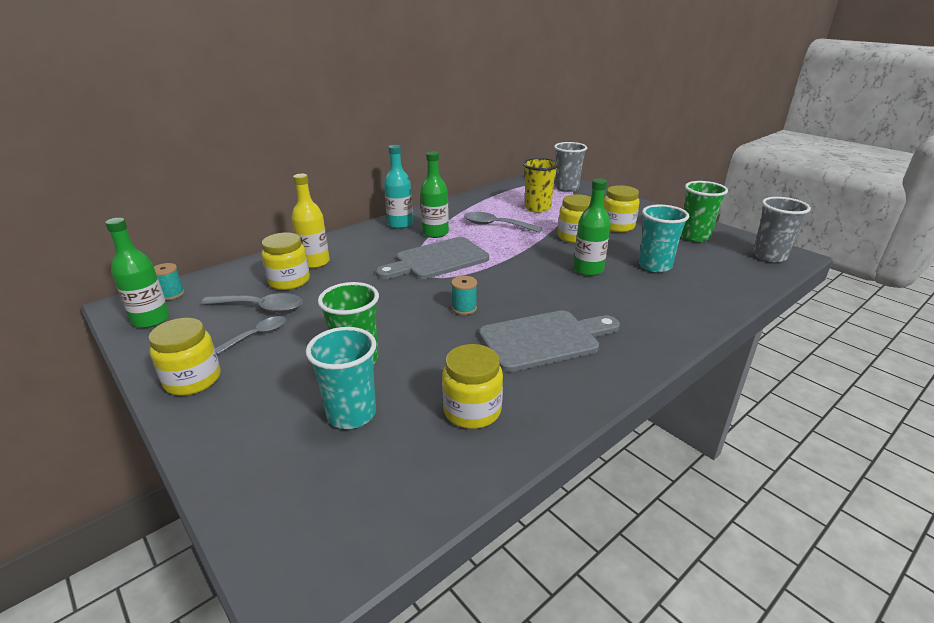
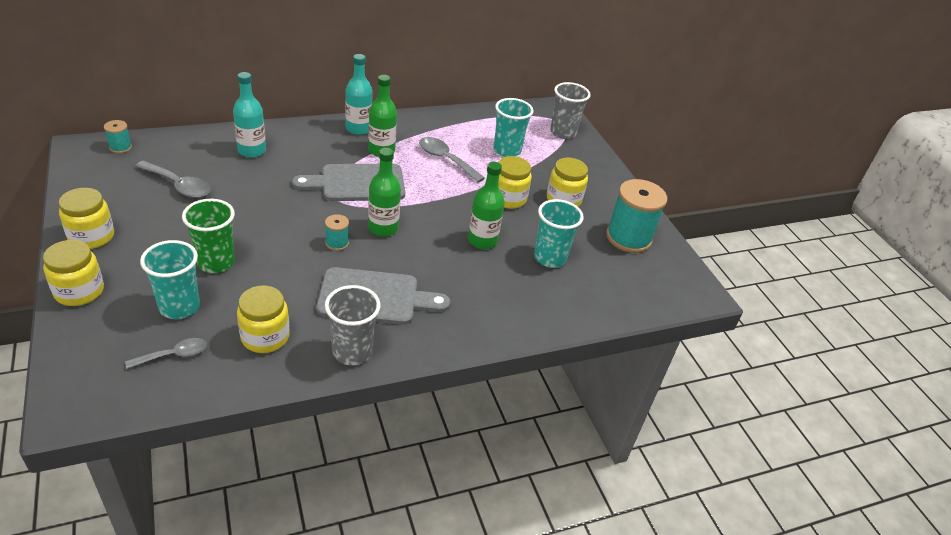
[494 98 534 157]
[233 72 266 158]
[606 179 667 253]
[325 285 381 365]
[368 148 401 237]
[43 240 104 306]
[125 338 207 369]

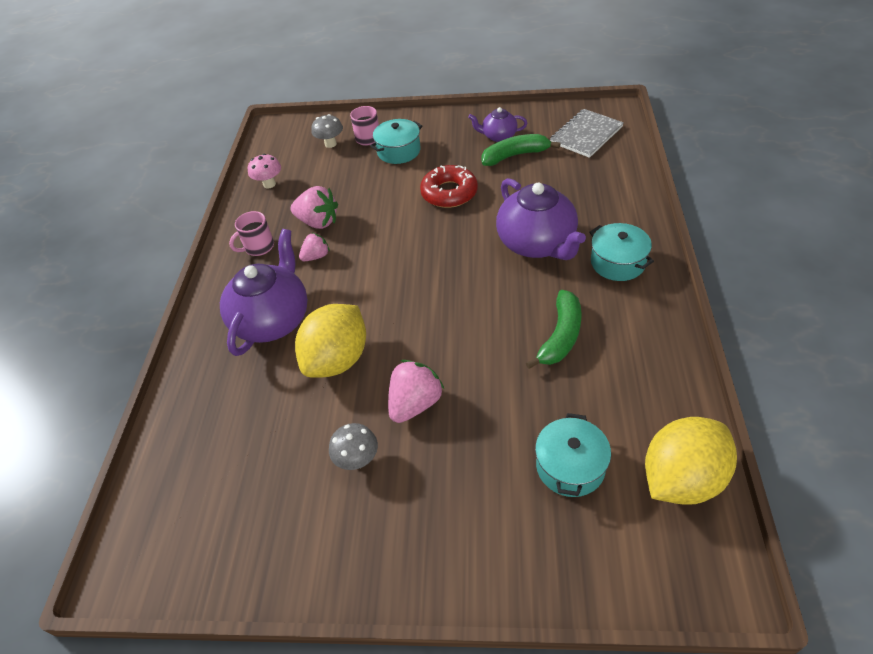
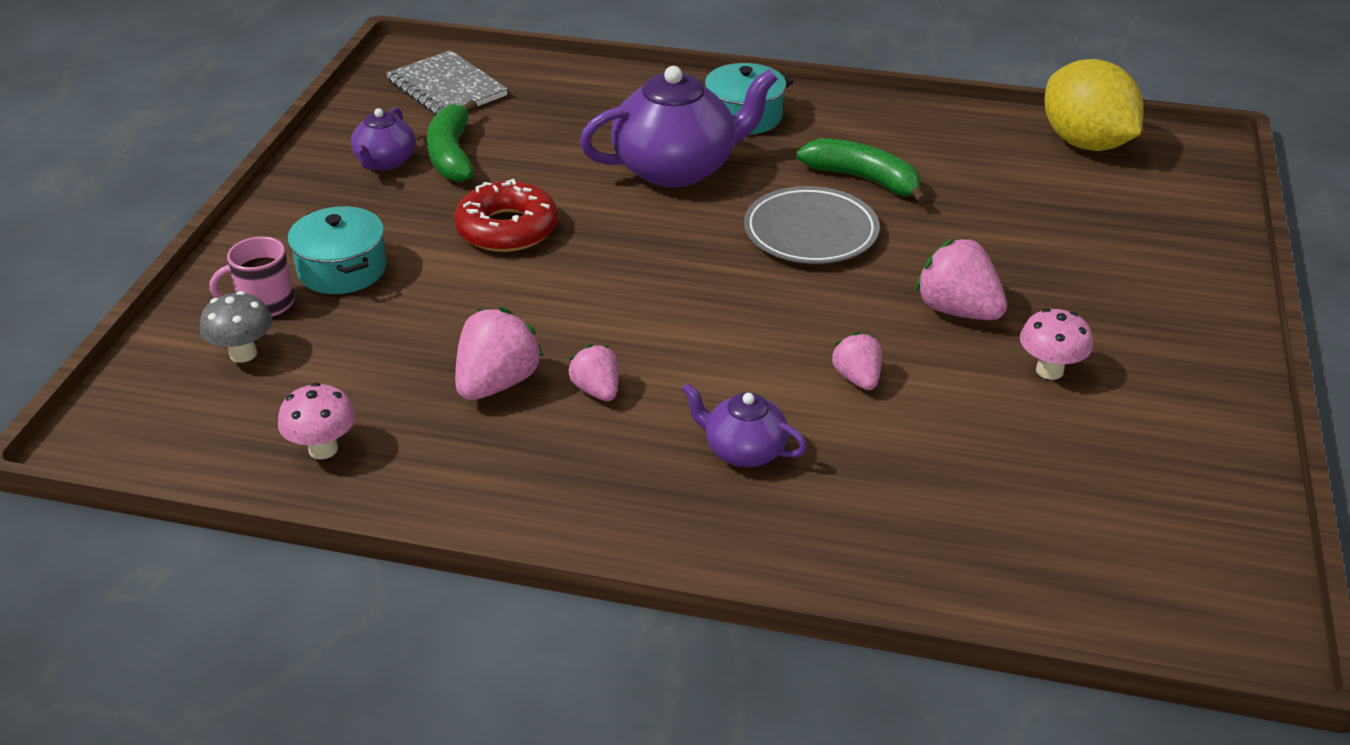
[229 211 274 256] (first image)
[682 383 807 467]
[831 332 882 390]
[535 413 611 497] (first image)
[1020 308 1093 380]
[744 186 880 264]

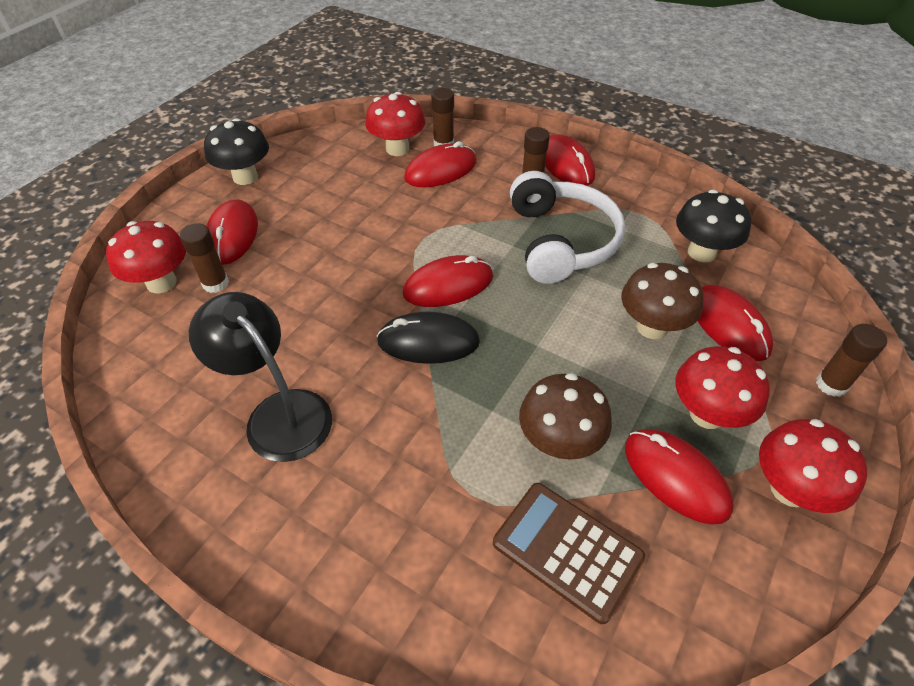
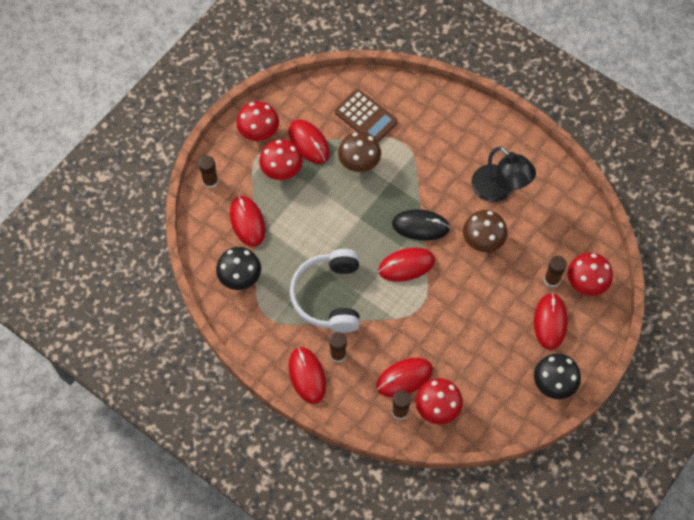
[463 210 507 252]

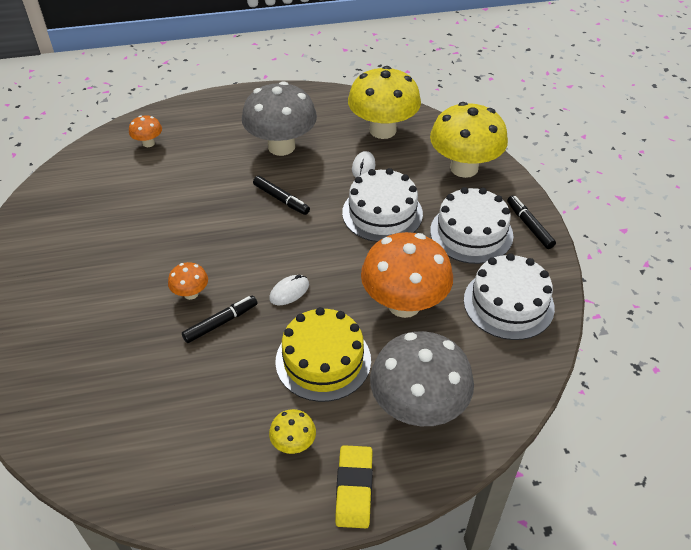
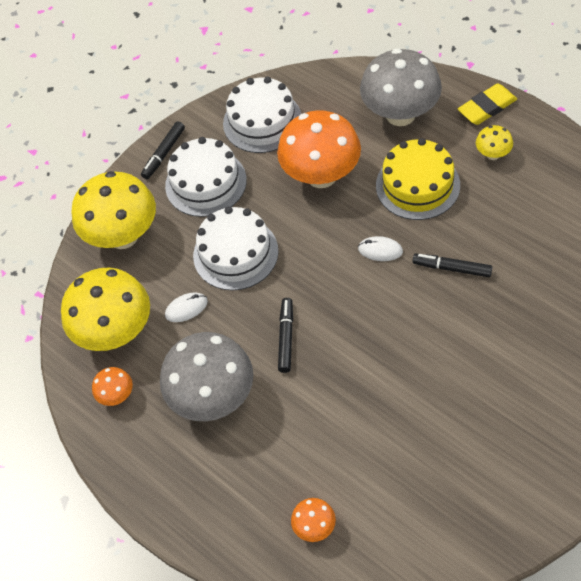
[92 367 133 406]

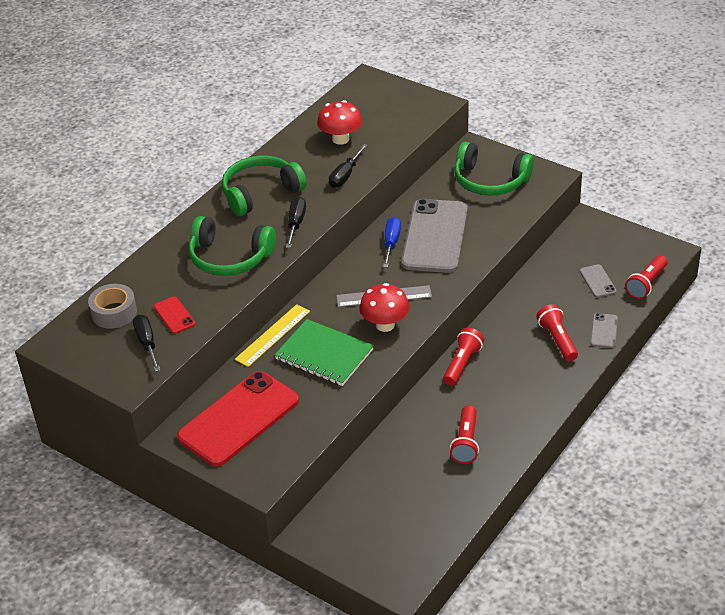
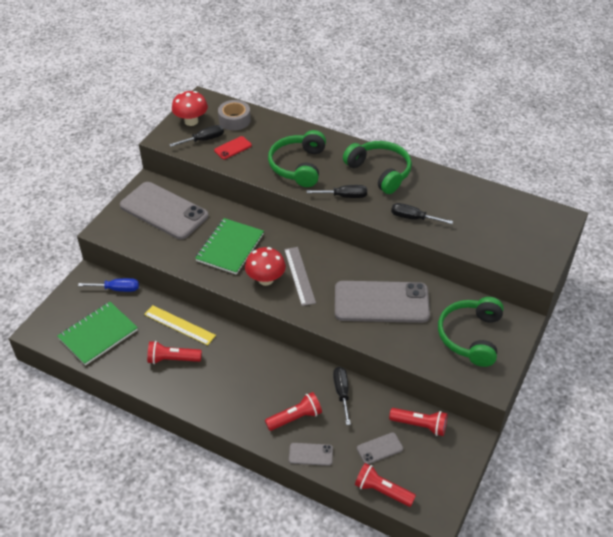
[172 91 208 126]
[78 278 139 292]
[144 305 216 345]
[389 408 447 436]
[120 182 208 240]
[57 302 138 366]
[333 367 351 425]

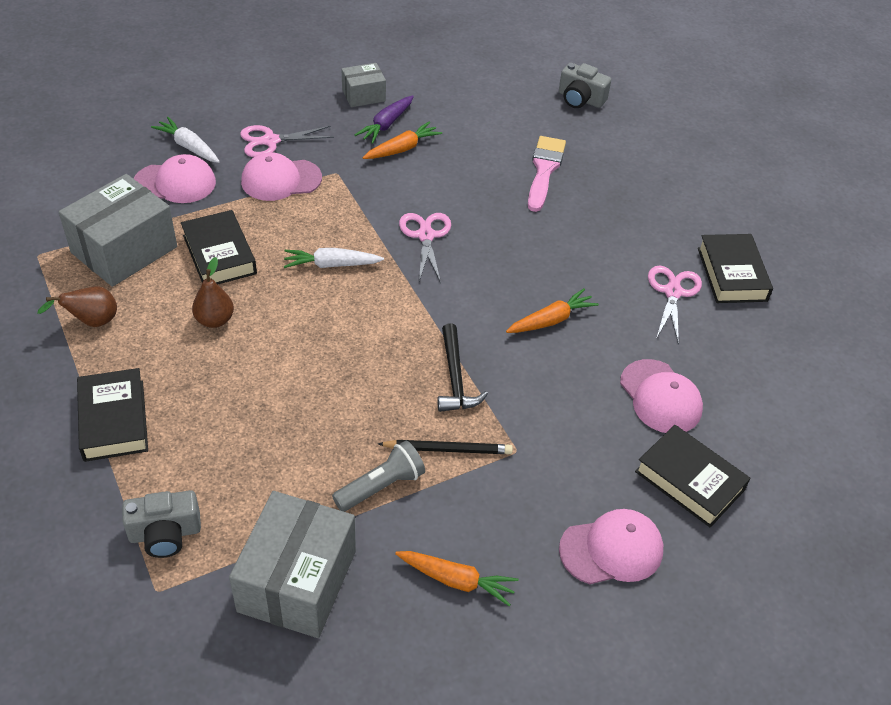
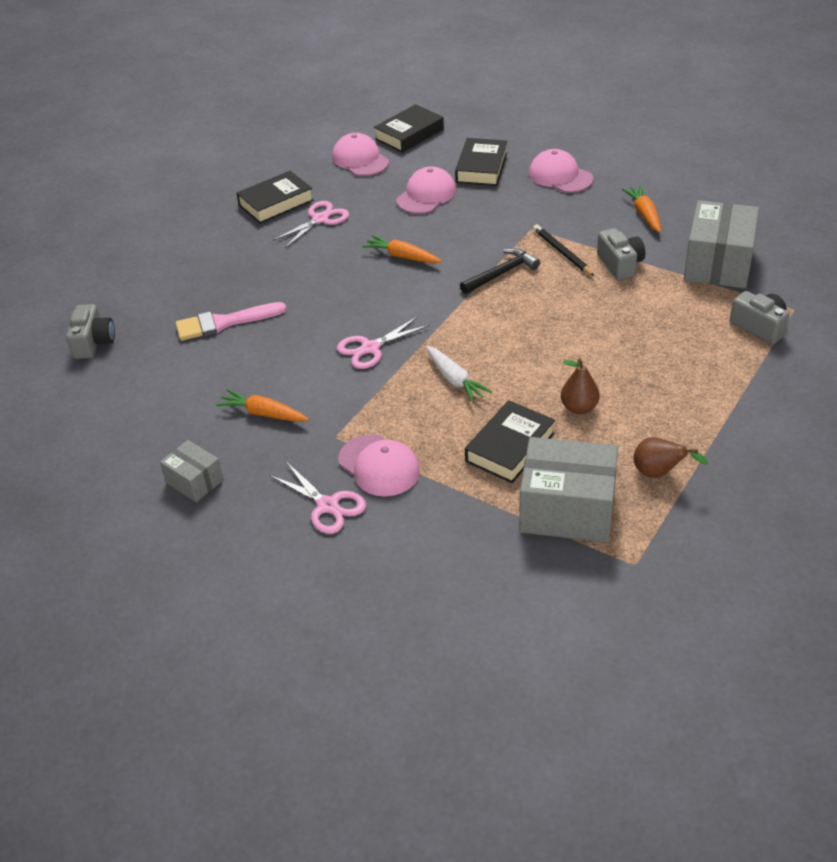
[355 95 414 144] (first image)
[151 117 220 163] (first image)
[332 133 389 176]
[272 201 349 248]
[374 104 444 153]
[597 228 645 280]
[684 200 759 288]

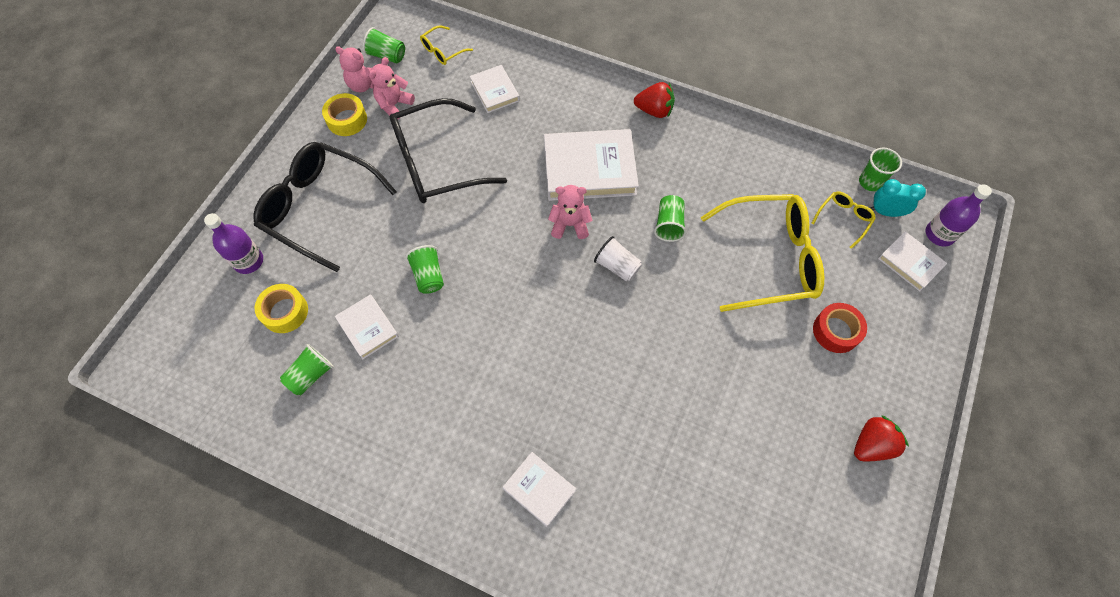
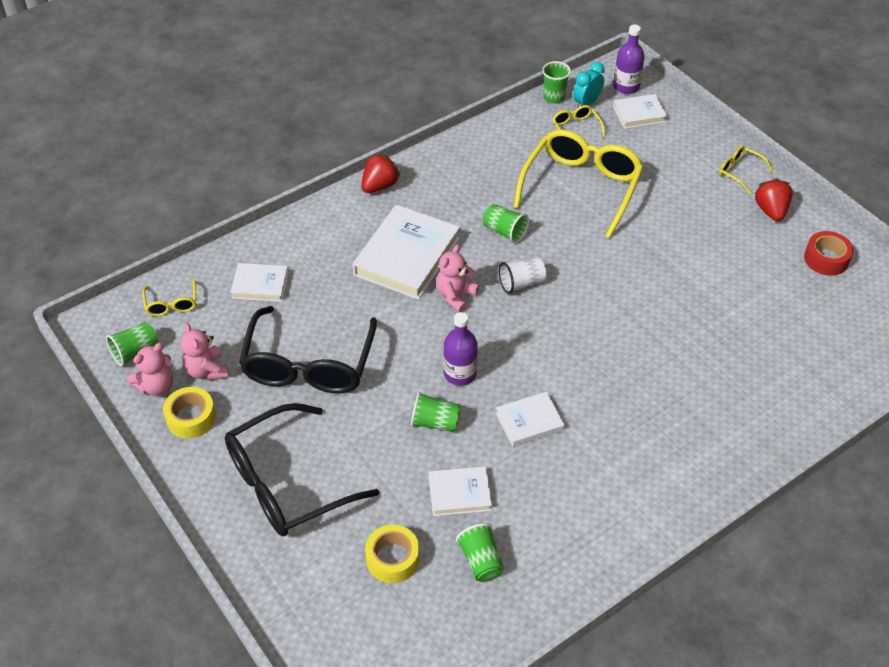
[443 312 478 386]
[804 231 853 275]
[496 392 565 447]
[720 145 773 194]

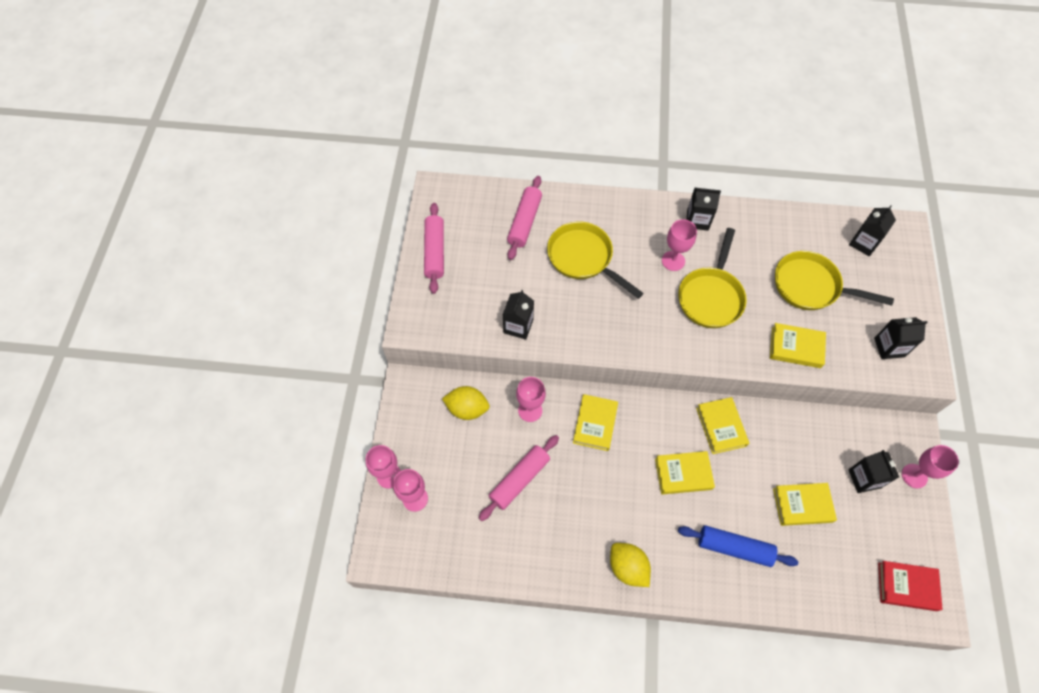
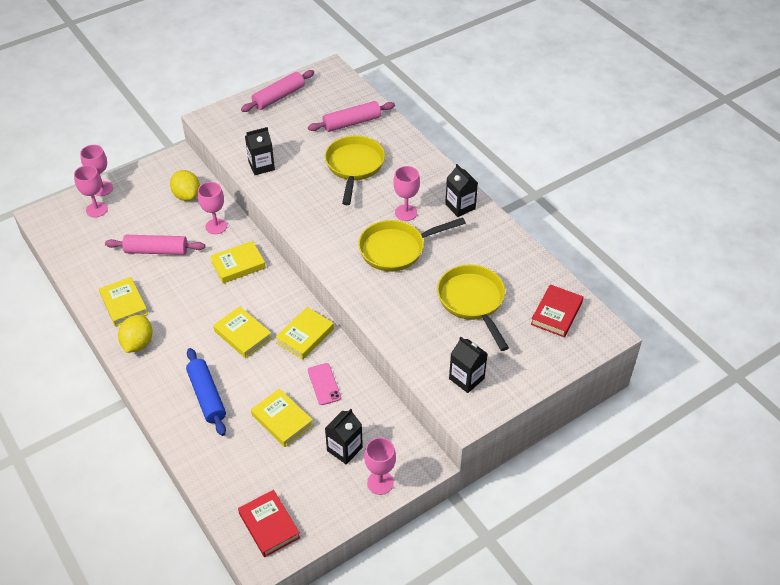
[531 284 583 337]
[99 277 148 327]
[308 363 341 405]

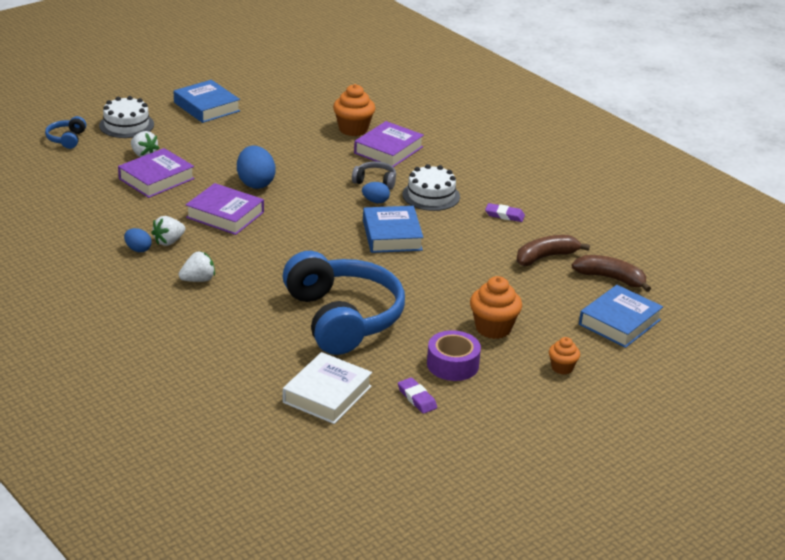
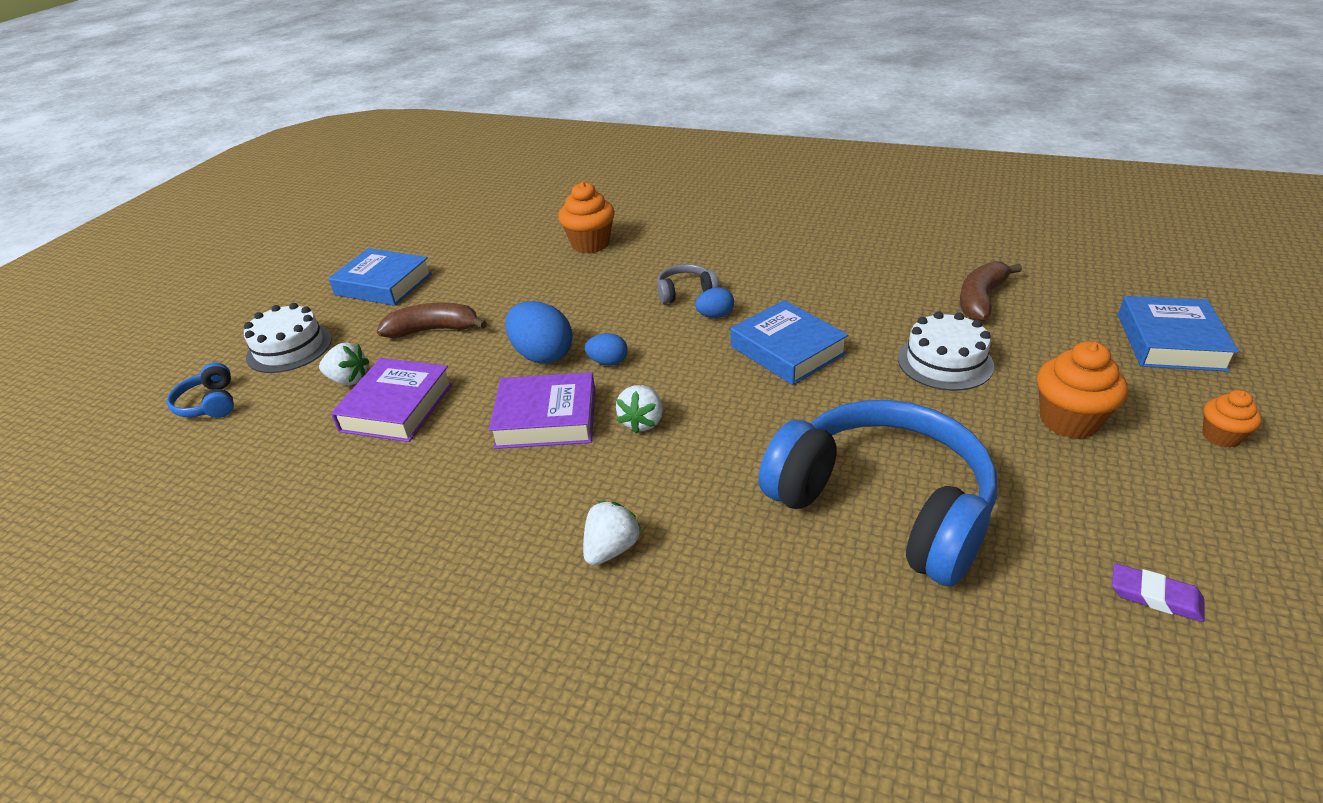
[354 121 424 167] (first image)
[898 311 994 391]
[485 203 525 222] (first image)
[616 385 663 434]
[585 333 628 366]
[377 303 487 338]
[427 330 481 381] (first image)
[283 352 372 424] (first image)

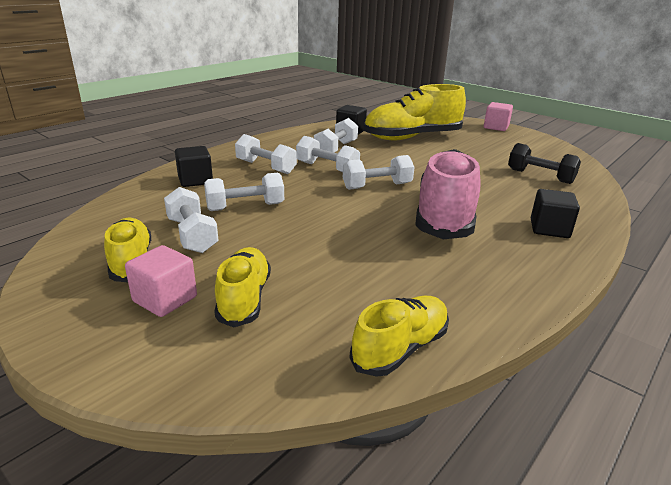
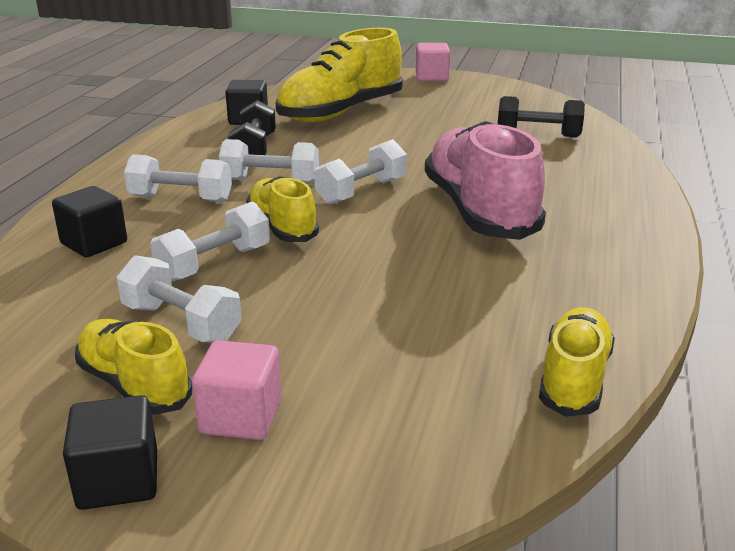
[228 100 276 155]
[63 395 157 510]
[246 176 319 242]

